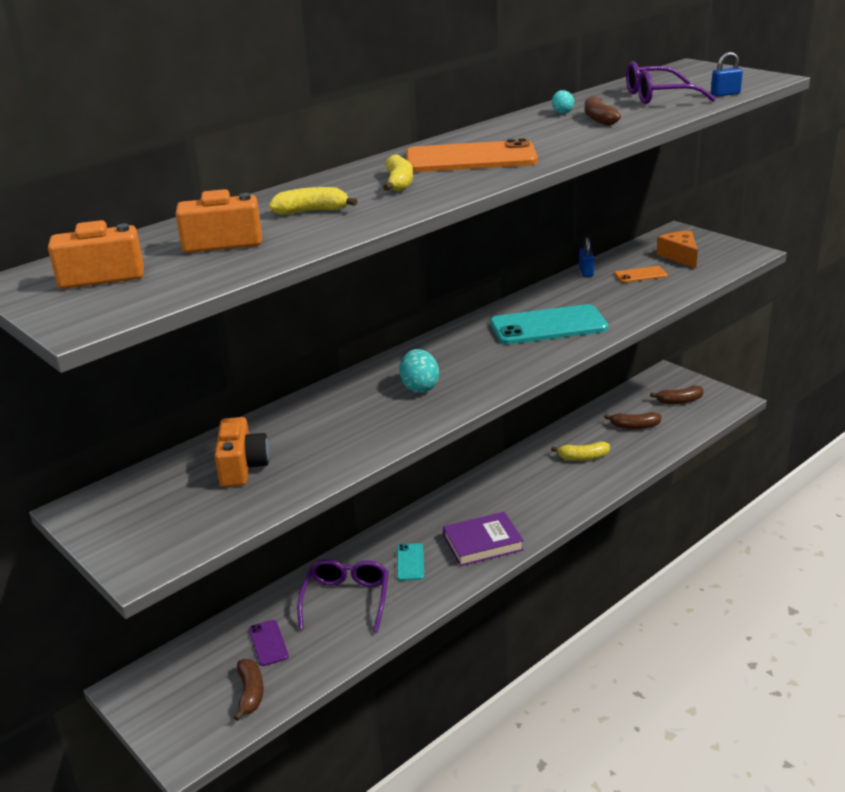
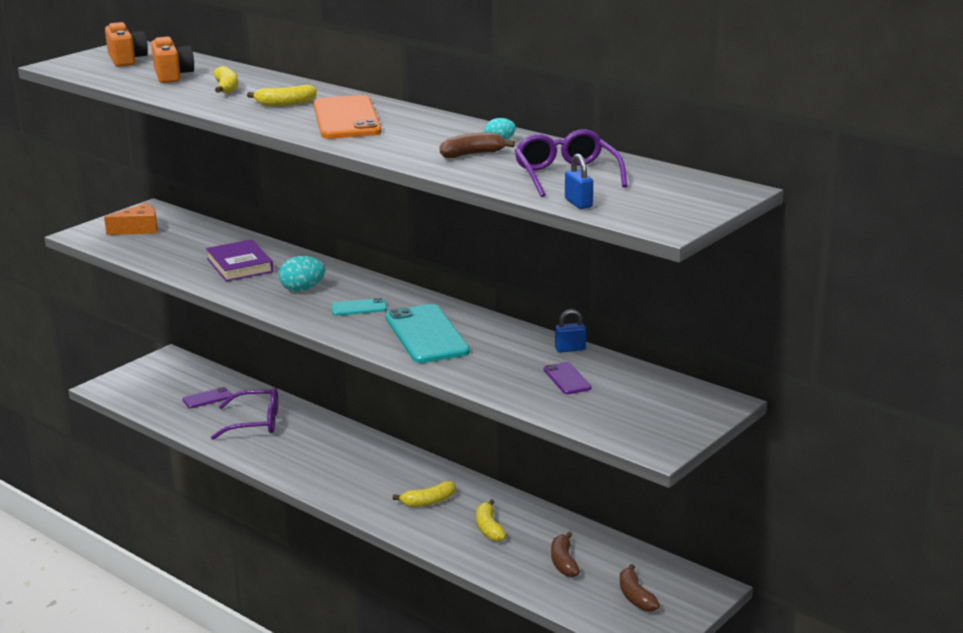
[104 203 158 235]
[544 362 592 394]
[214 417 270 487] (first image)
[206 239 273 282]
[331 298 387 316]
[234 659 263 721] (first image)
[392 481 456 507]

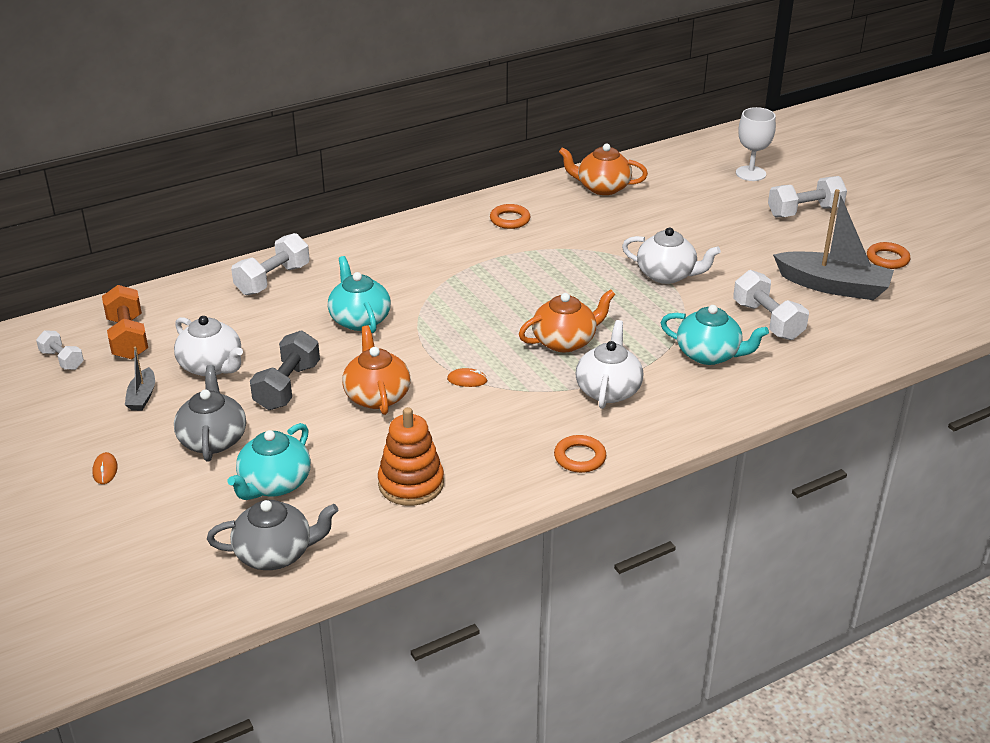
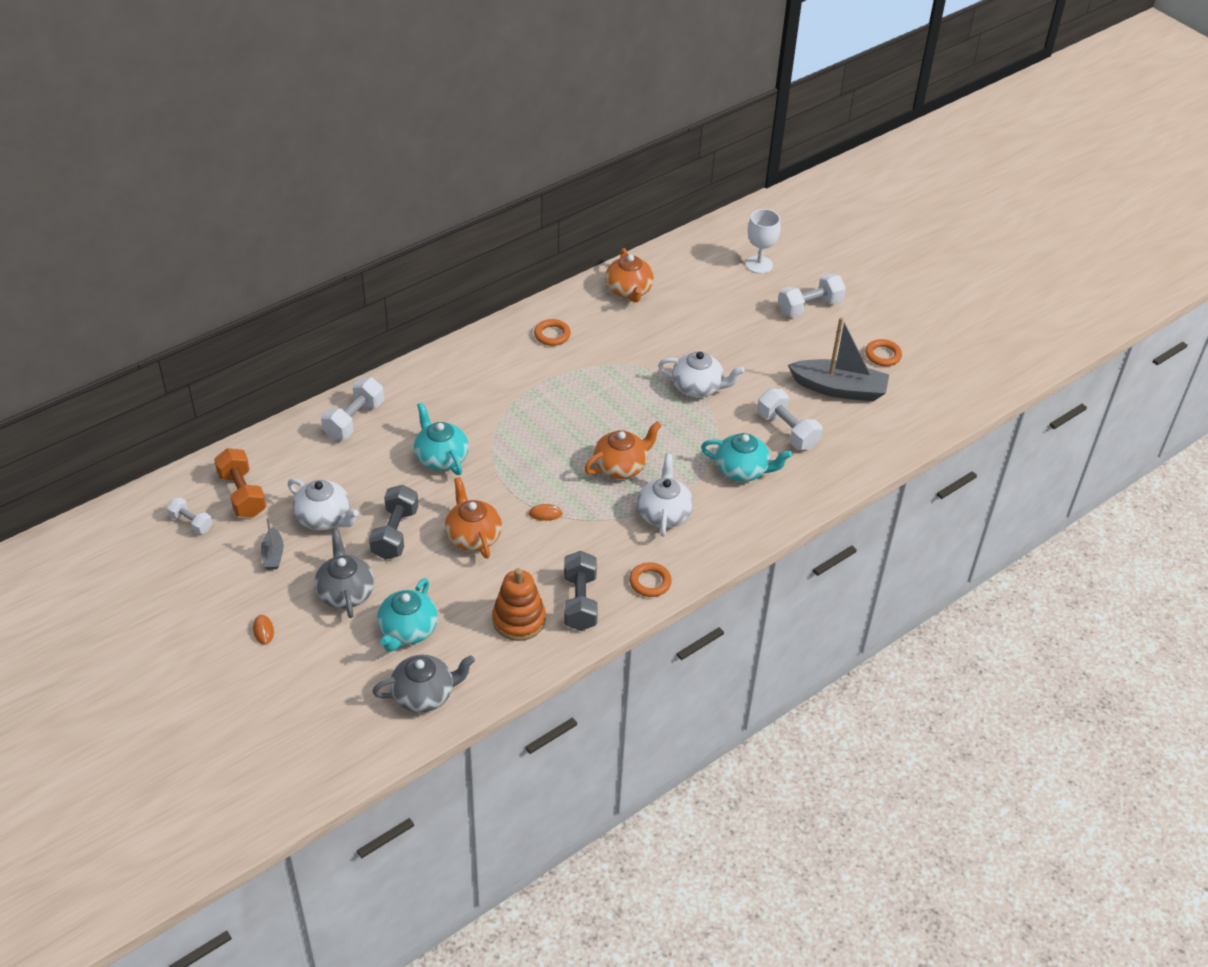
[605 248 654 302]
[564 551 598 631]

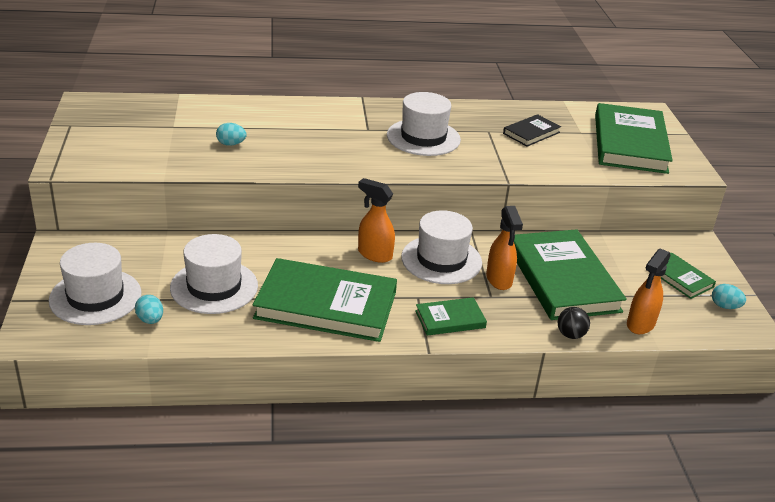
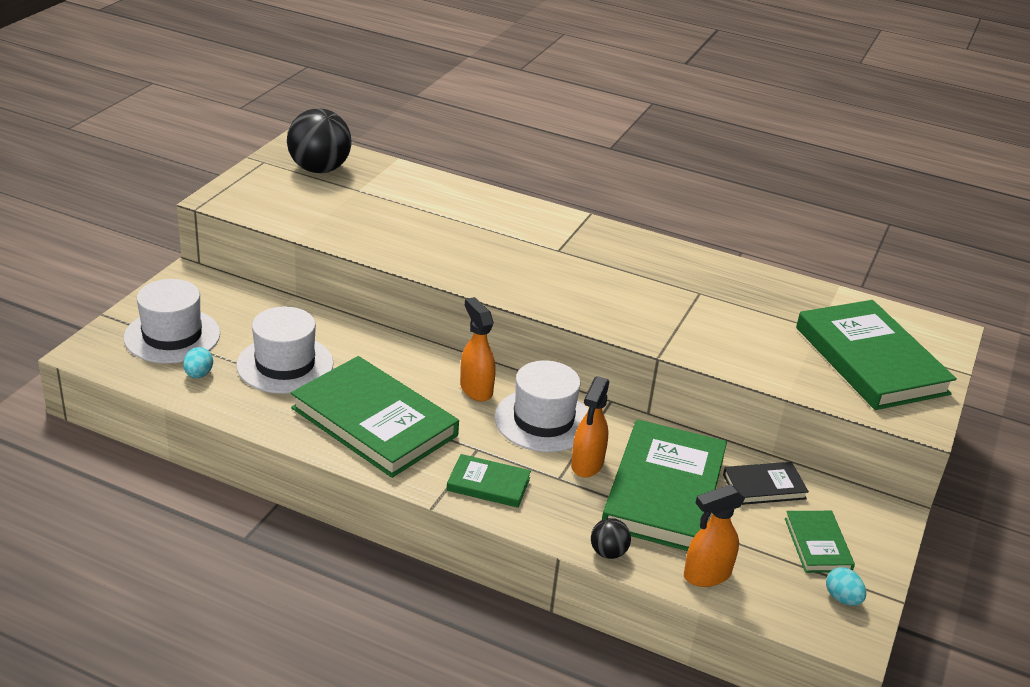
[387 92 461 156] (first image)
[796 300 957 410]
[723 462 809 505]
[216 123 247 146] (first image)
[287 108 351 173]

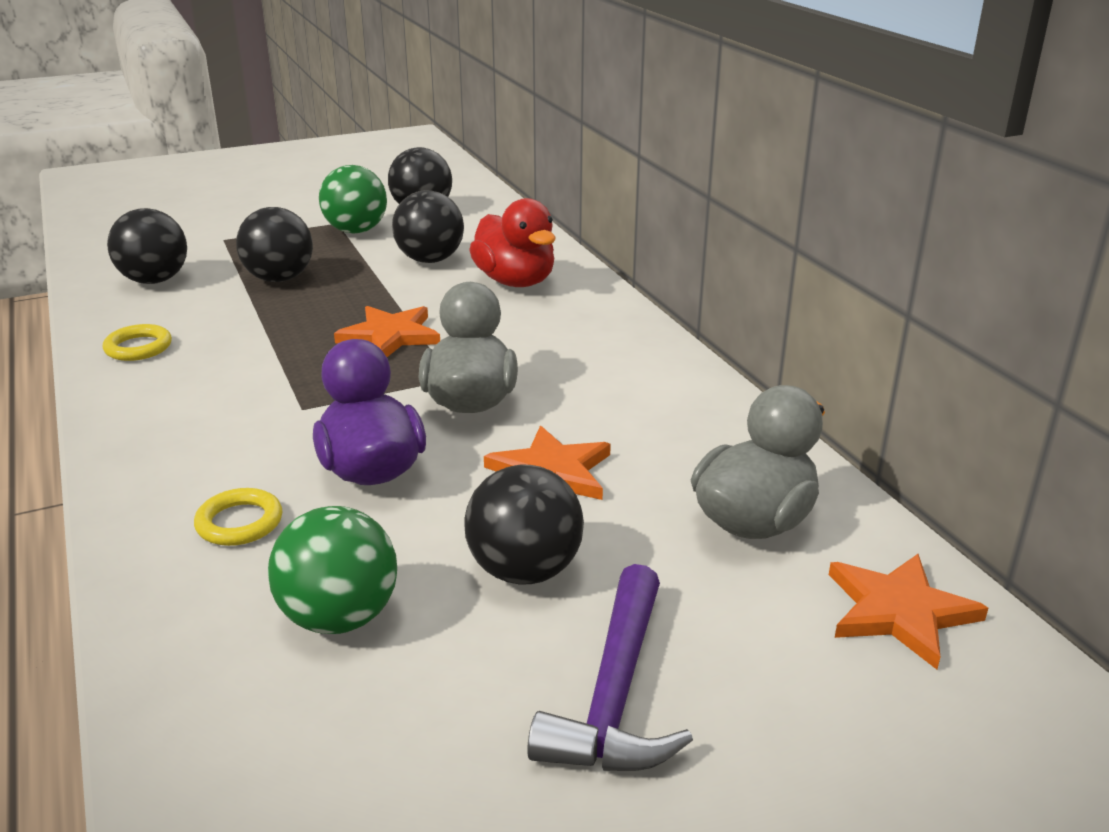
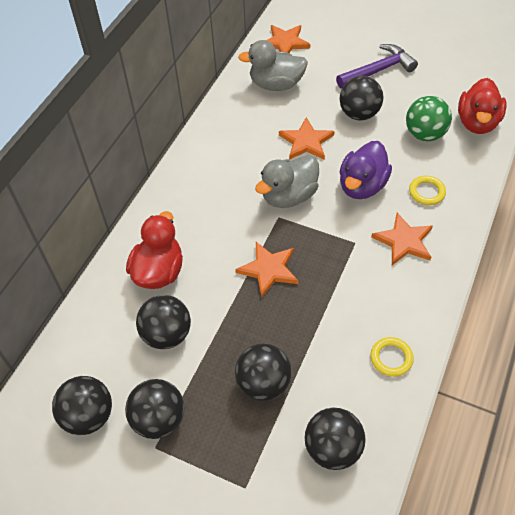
[125 379 185 439]
[458 78 506 134]
[371 213 433 265]

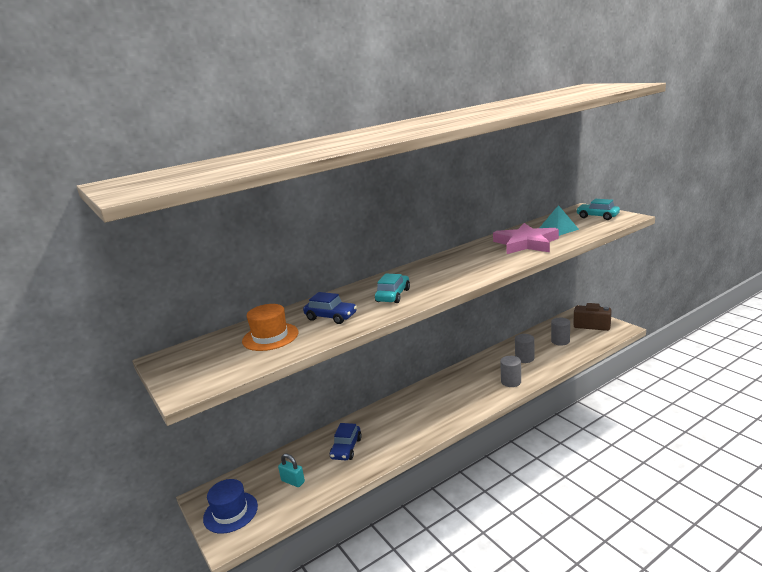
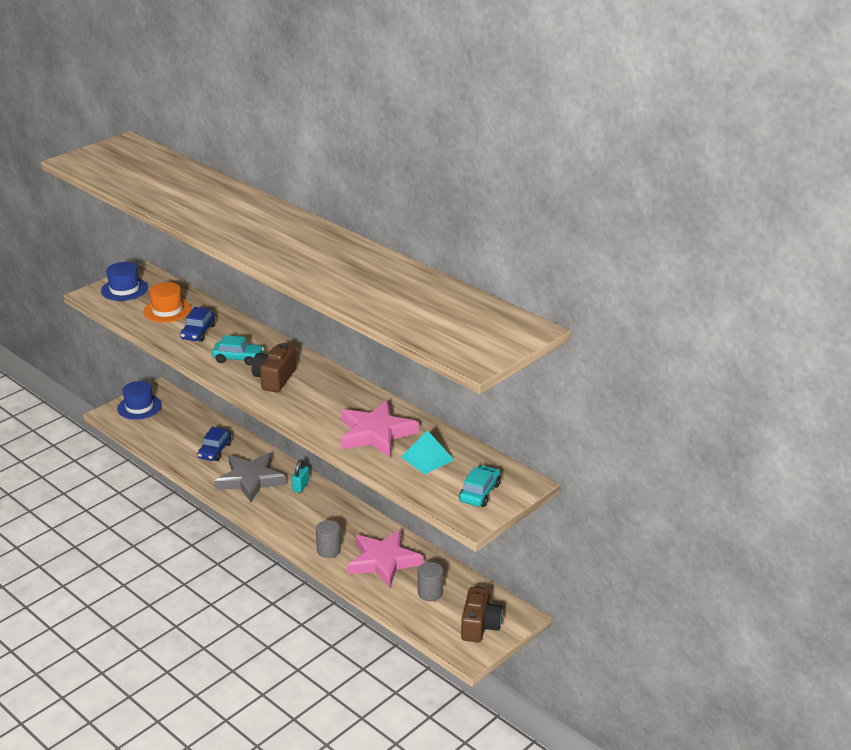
[347 530 423 587]
[197 427 231 461]
[292 459 310 493]
[101 262 148 301]
[251 343 296 392]
[214 452 286 502]

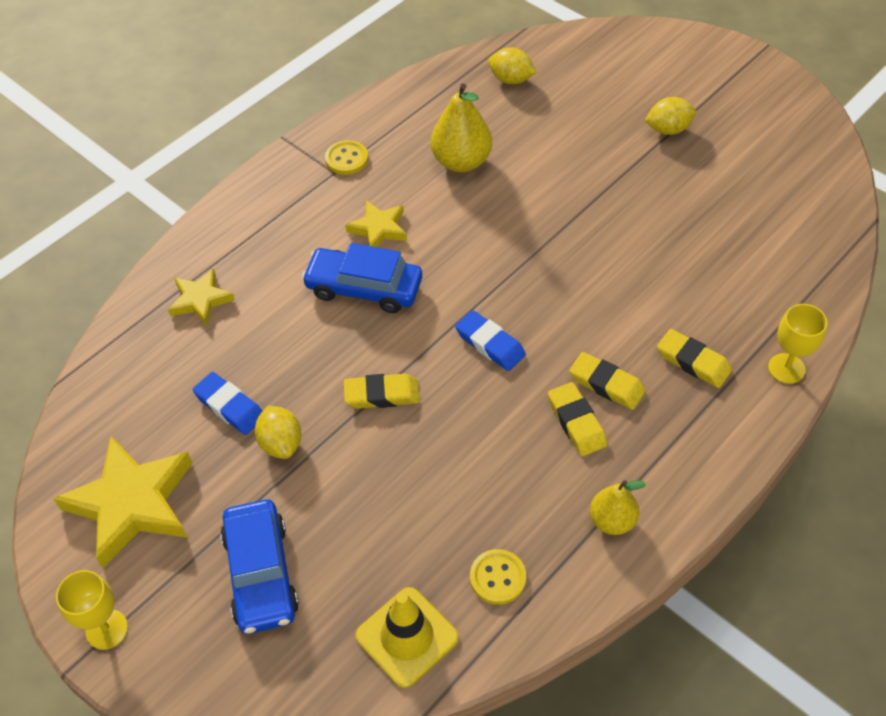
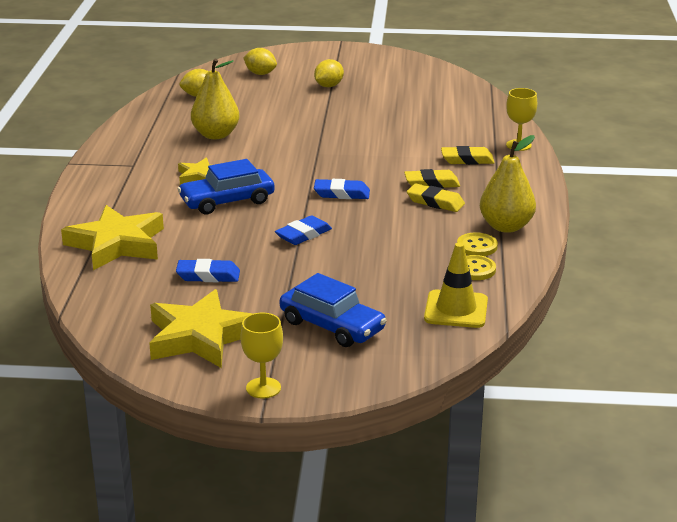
[457 232 498 256]
[61 205 164 270]
[275 215 332 245]
[244 48 277 75]
[480 135 536 233]

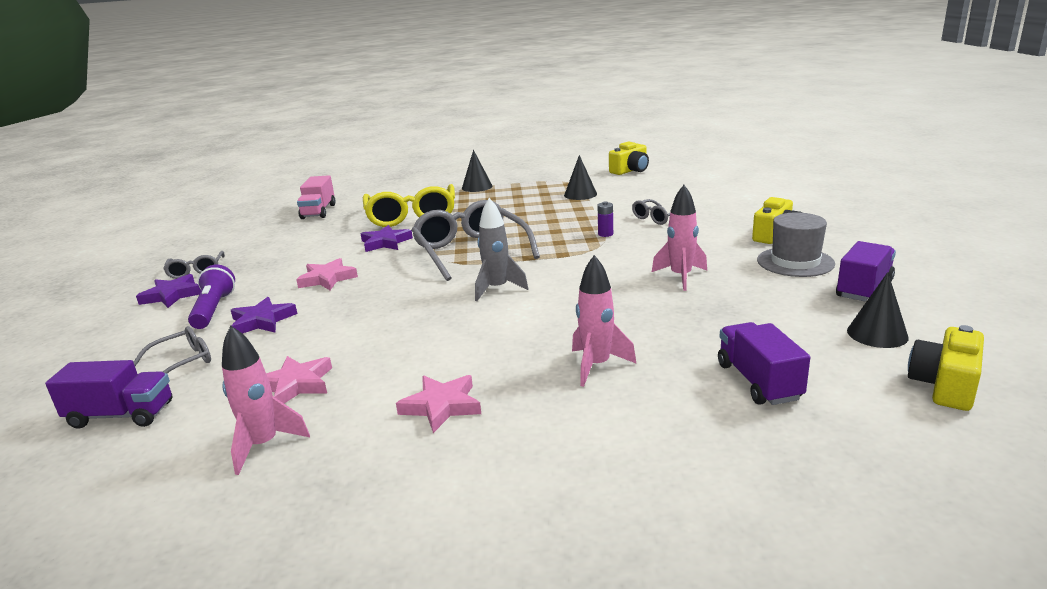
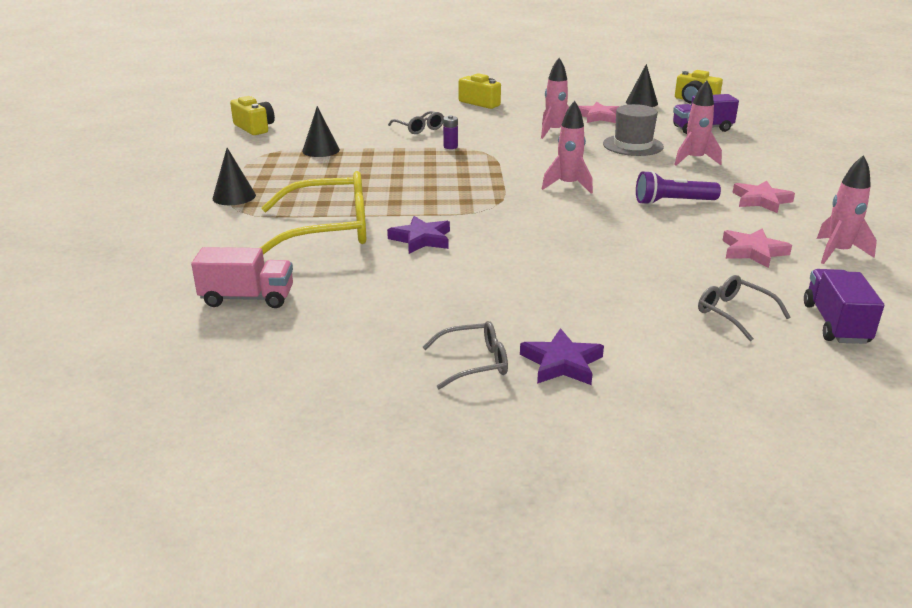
[542 100 593 194]
[411 200 540 281] (first image)
[603 104 664 156]
[836 241 896 302] (first image)
[578 102 620 123]
[636 171 721 205]
[231 297 297 334] (first image)

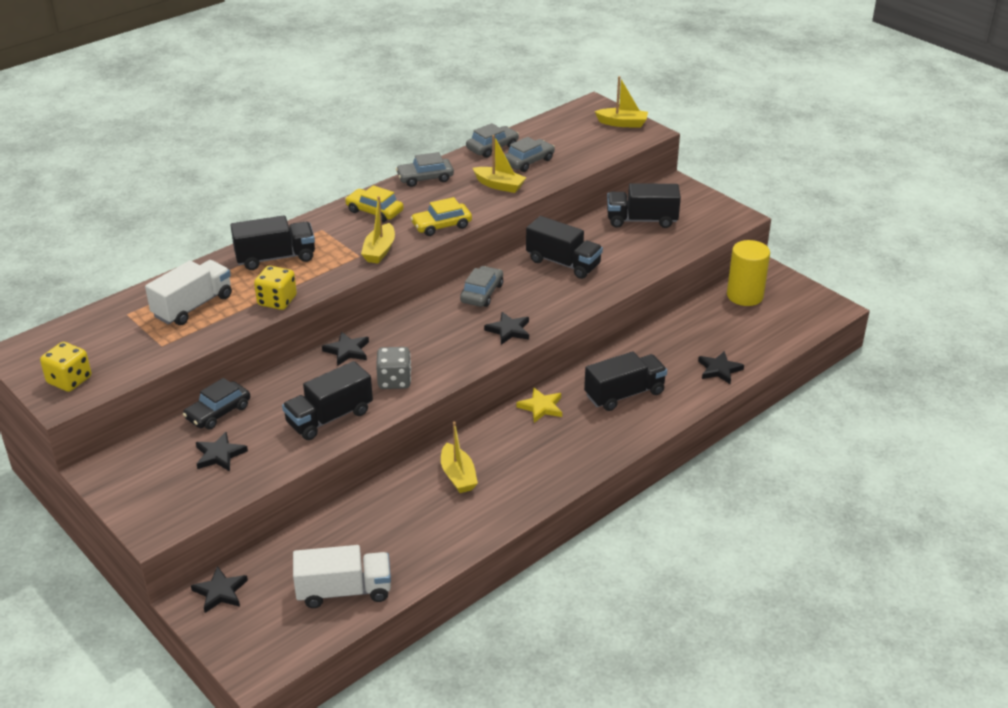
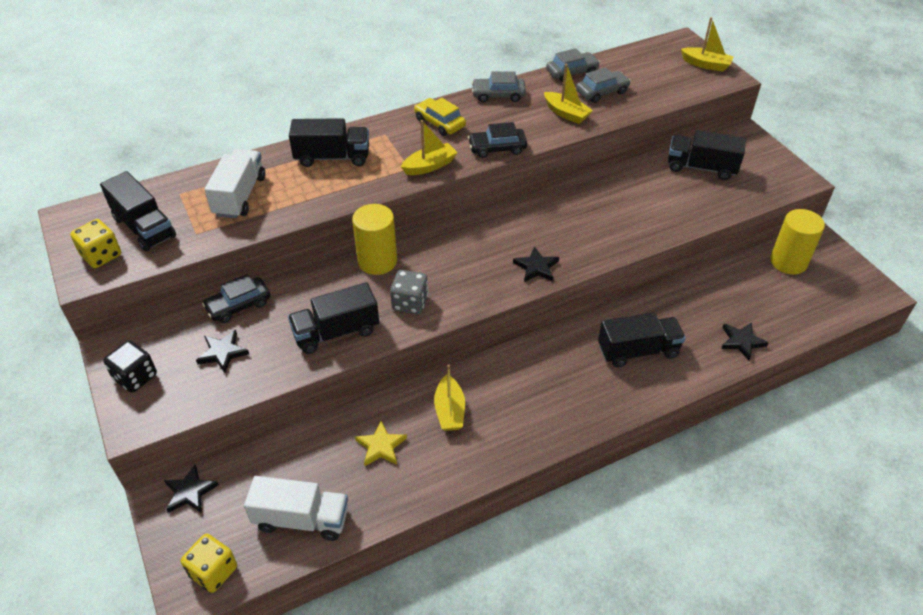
[401 120 458 175]
[468 122 527 158]
[100 171 176 251]
[204 149 265 219]
[181 534 237 593]
[460 266 503 307] (first image)
[352 204 397 275]
[355 421 407 466]
[103 340 157 393]

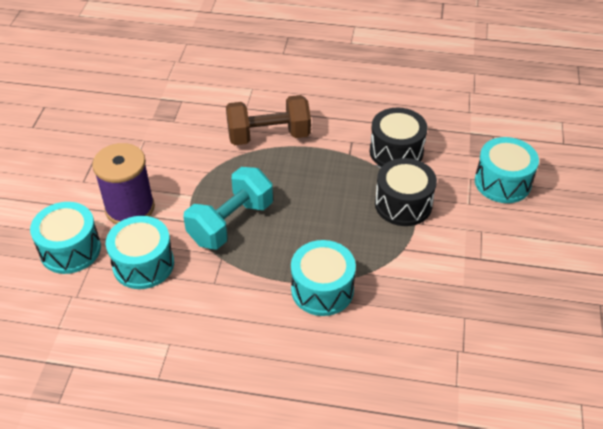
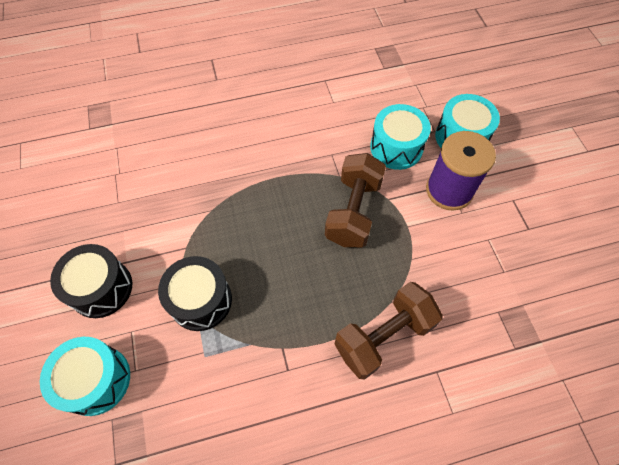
[50 244 132 318]
[325 153 386 247]
[291 240 356 316] (first image)

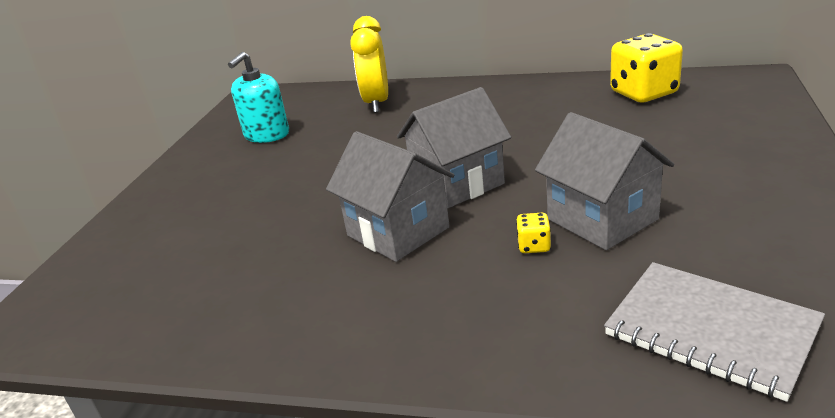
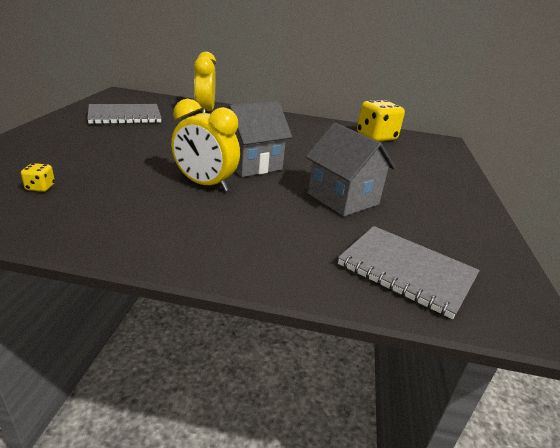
[87 104 162 124]
[171 99 240 192]
[21 163 55 192]

